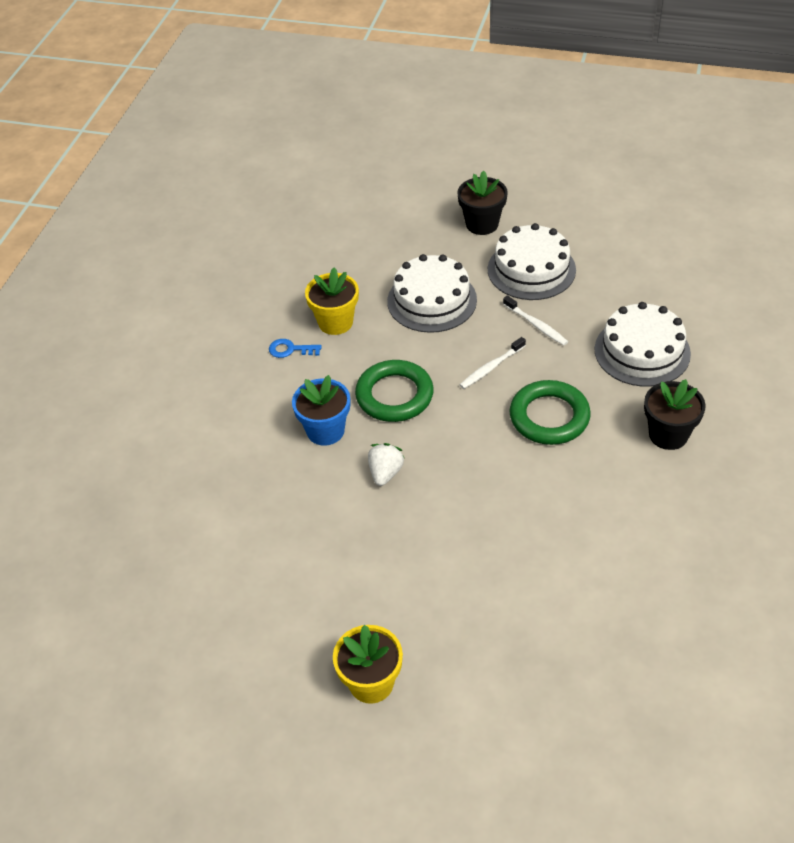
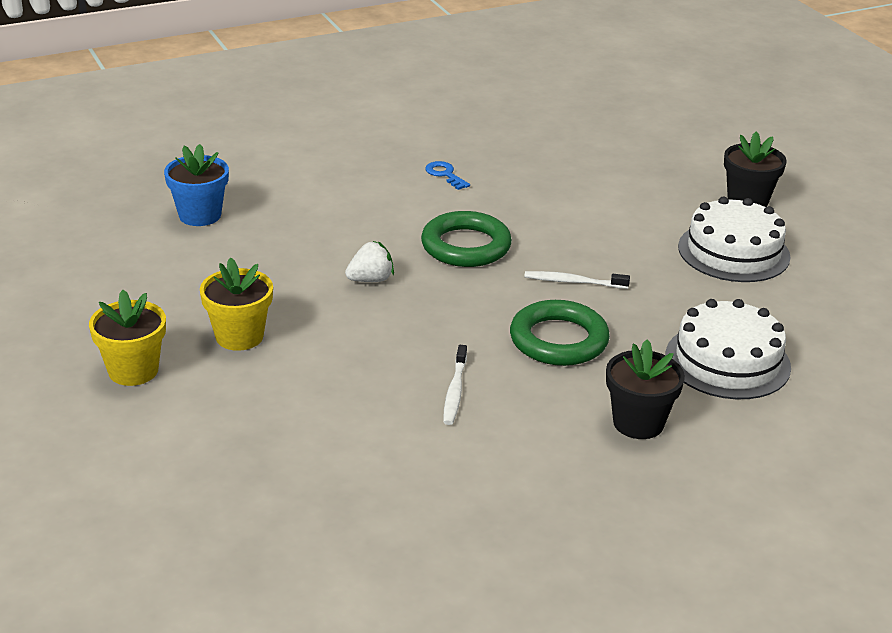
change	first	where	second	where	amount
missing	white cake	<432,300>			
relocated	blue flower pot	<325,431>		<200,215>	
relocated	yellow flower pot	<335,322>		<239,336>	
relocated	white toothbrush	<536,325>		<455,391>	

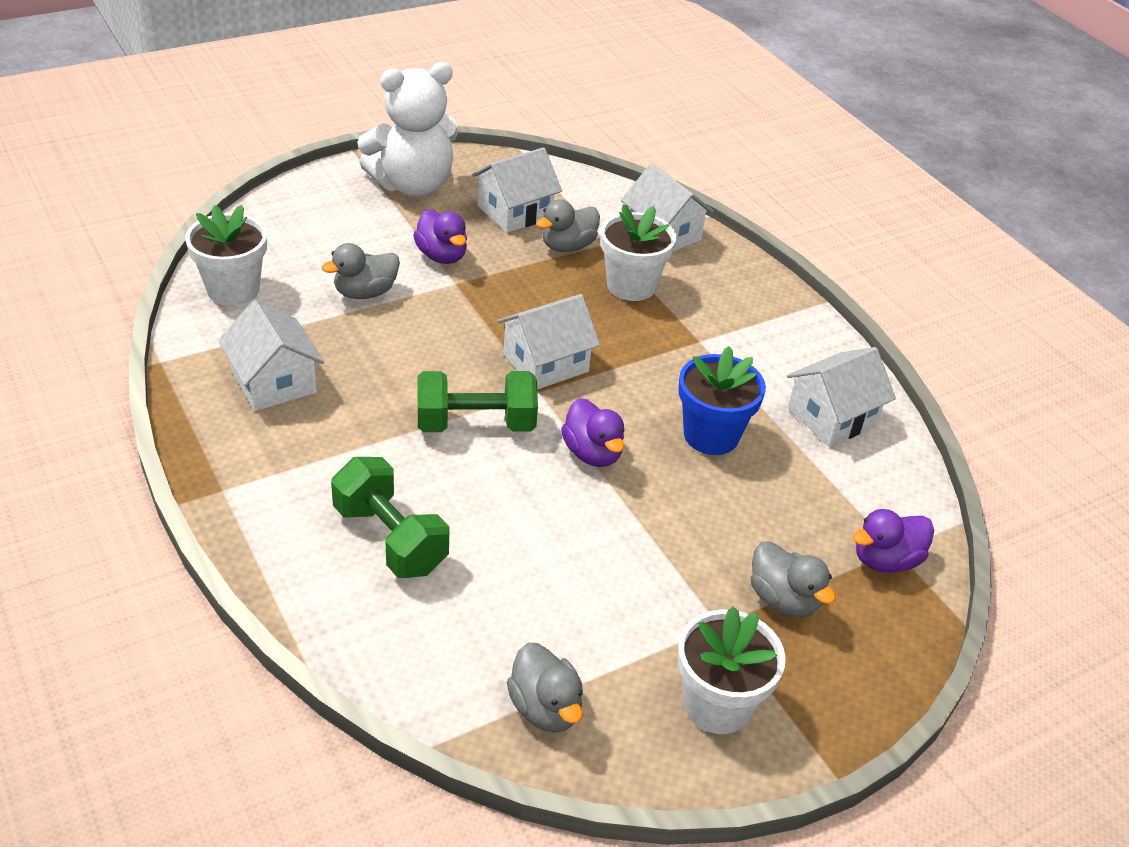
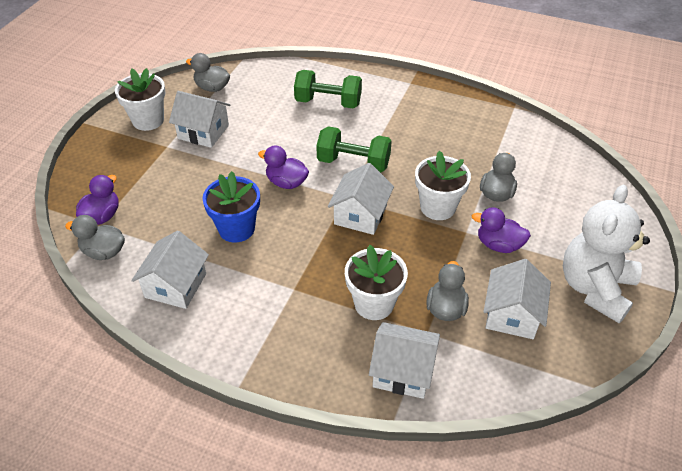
change	first	where	second	where	amount
relocated	white flower pot	<233,290>		<438,207>	
relocated	white house	<274,382>		<203,132>	
relocated	grey duck	<783,599>		<104,252>	
spun	green dumbbell	<476,424>		<353,163>	60 degrees clockwise

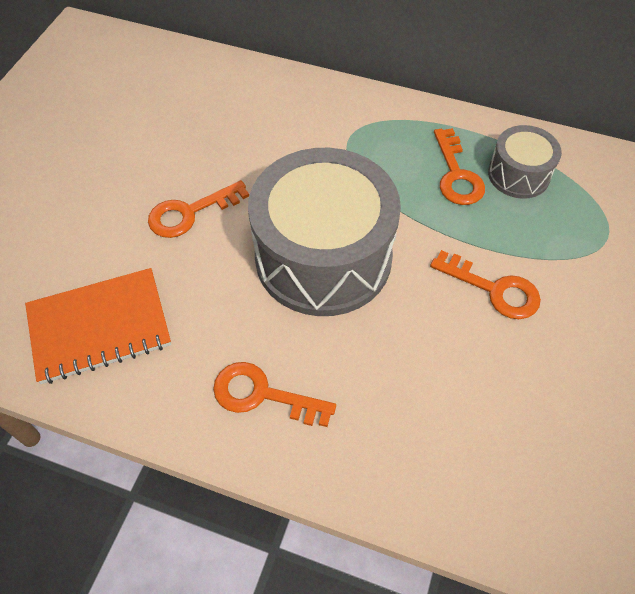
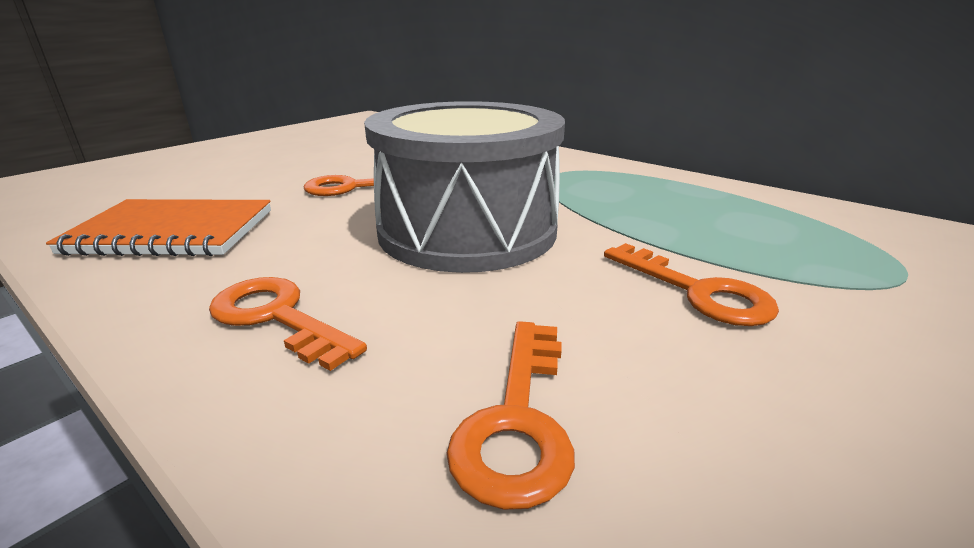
change	first	where	second	where	amount
missing	grey drum	<518,174>			
relocated	orange key	<456,175>		<518,421>	

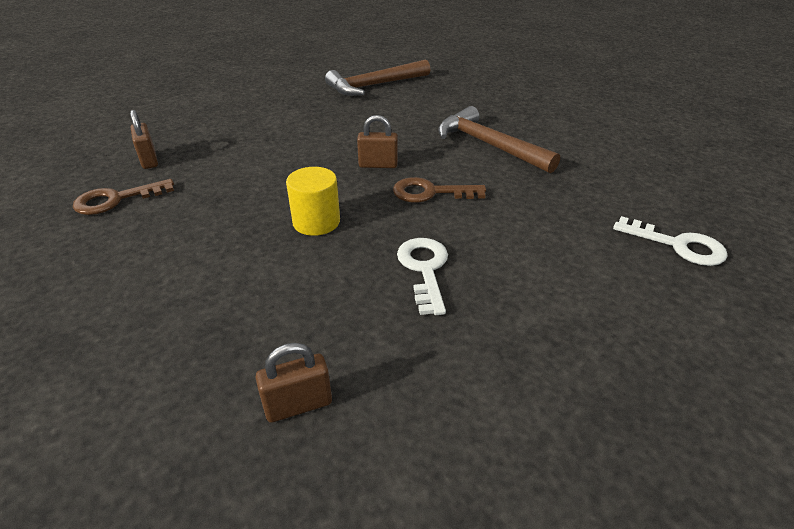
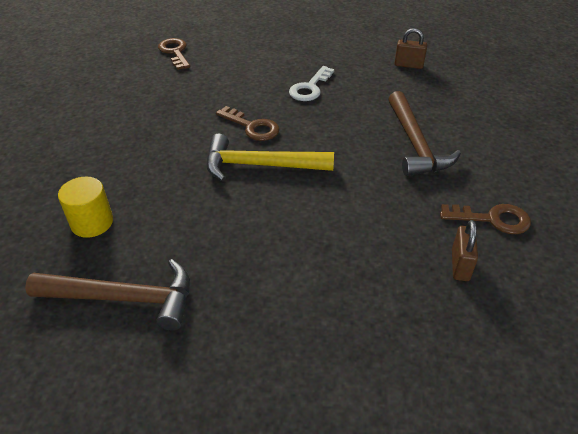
change	first	where	second	where	amount
relocated	yellow cylinder	<316,222>		<92,223>	
relocated	brown hammer	<488,145>		<415,144>	
exchanged	brown padlock	<378,165>	yellow hammer	<260,165>	
colour	white key	<677,245>	brown key	<175,52>	

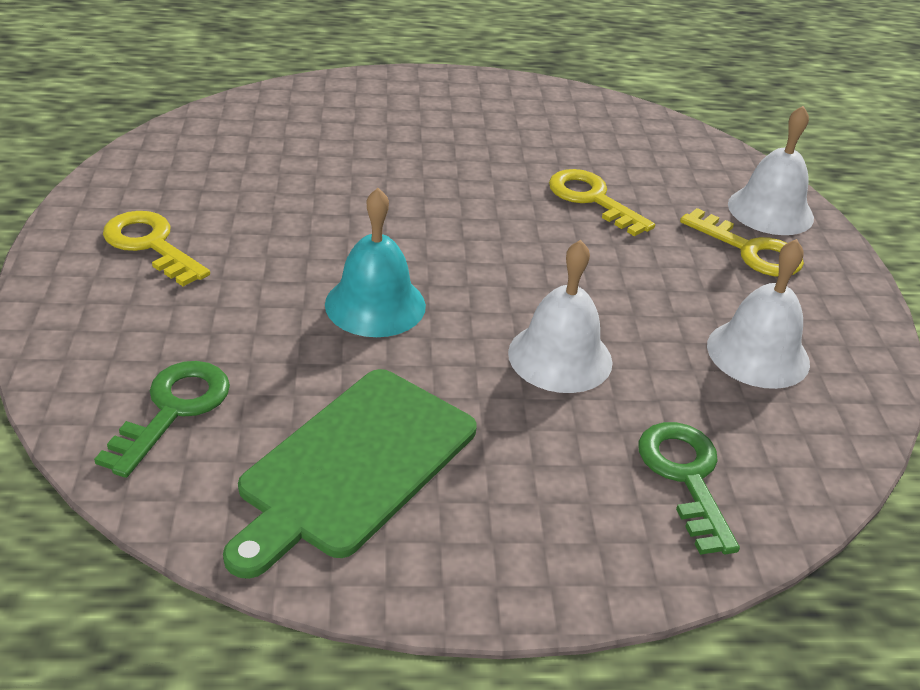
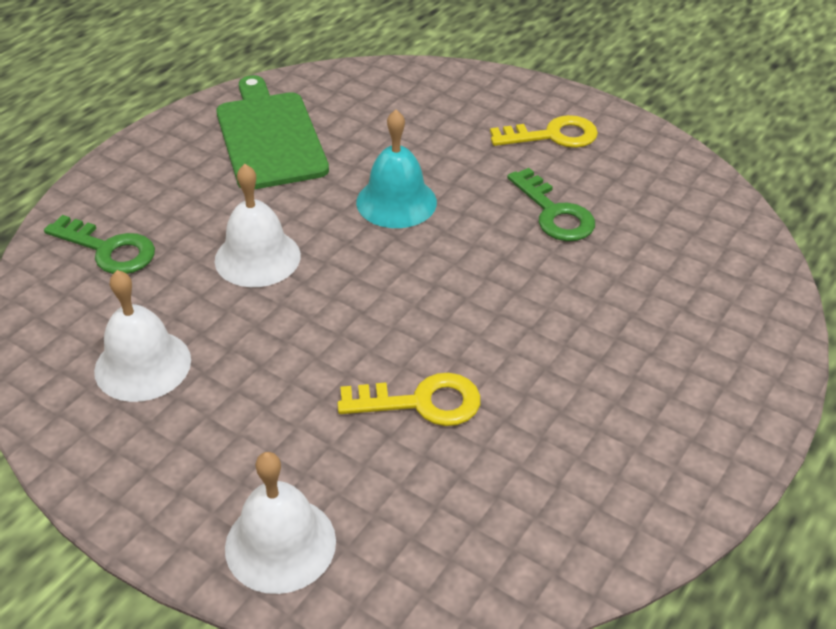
change	first	where	second	where	amount
missing	yellow key	<750,250>			
relocated	green key	<173,410>		<554,213>	

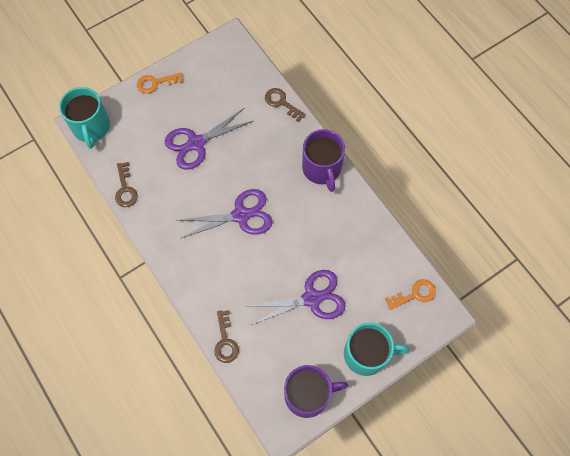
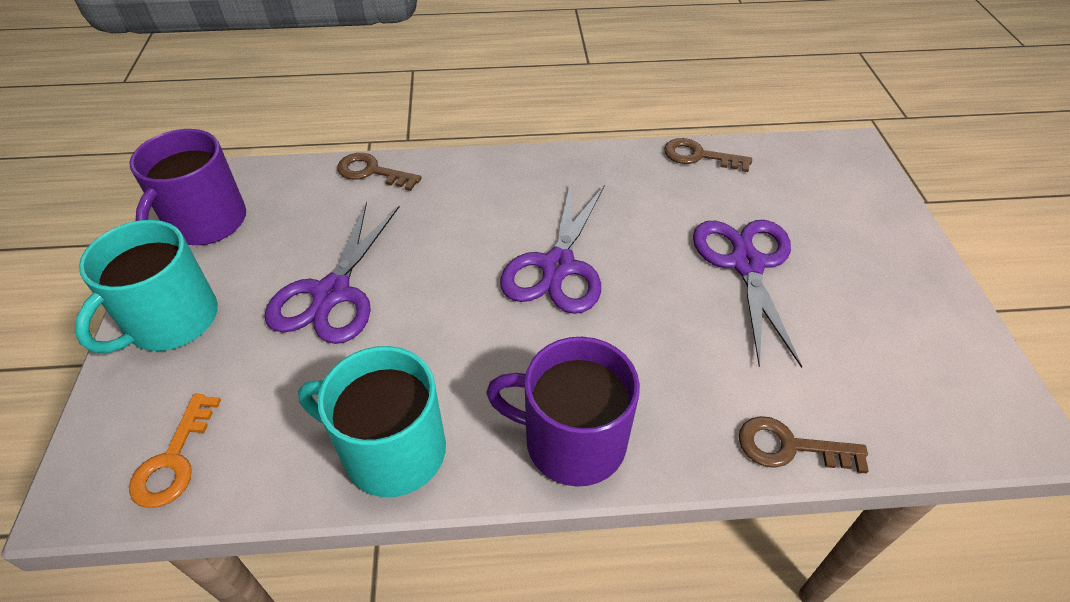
change	first	where	second	where	amount
missing	orange key	<156,83>			
relocated	turquoise mug	<91,127>		<392,450>	
spun	brown key	<282,103>		<789,447>	150 degrees counterclockwise

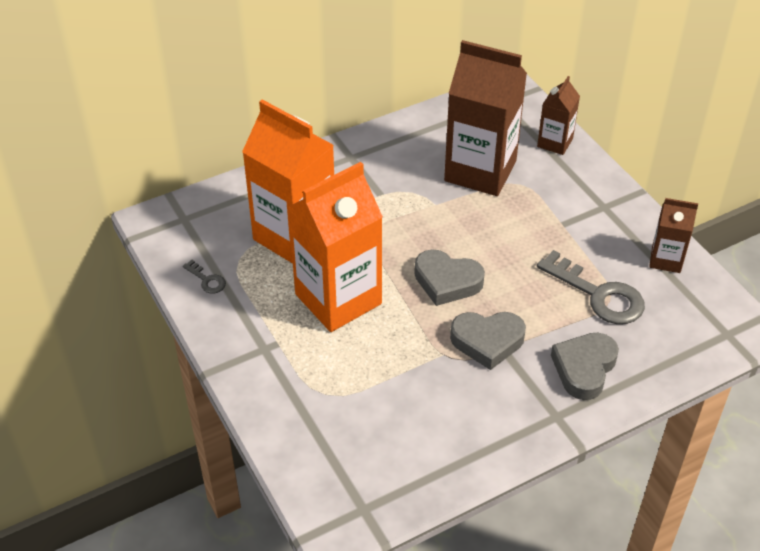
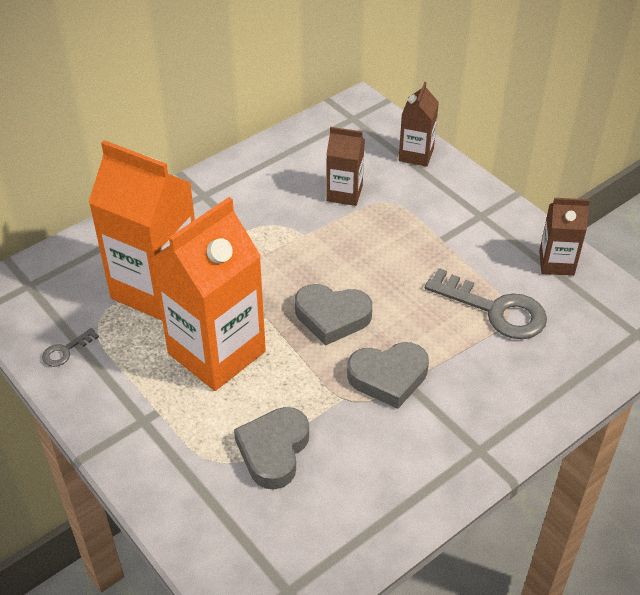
change	first	where	second	where	amount
relocated	grey heart	<584,368>		<274,451>	
spun	grey key	<207,280>		<65,351>	105 degrees clockwise
size	brown carton	<480,171>		<344,193>	x0.50

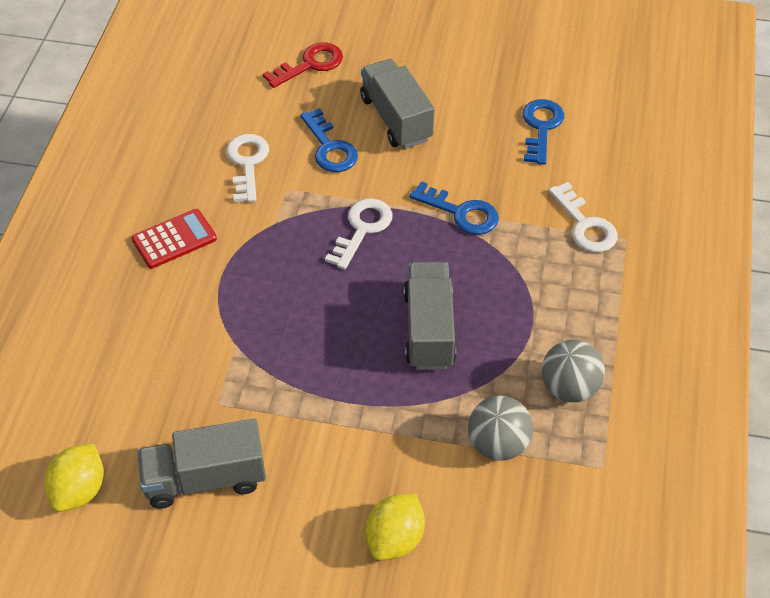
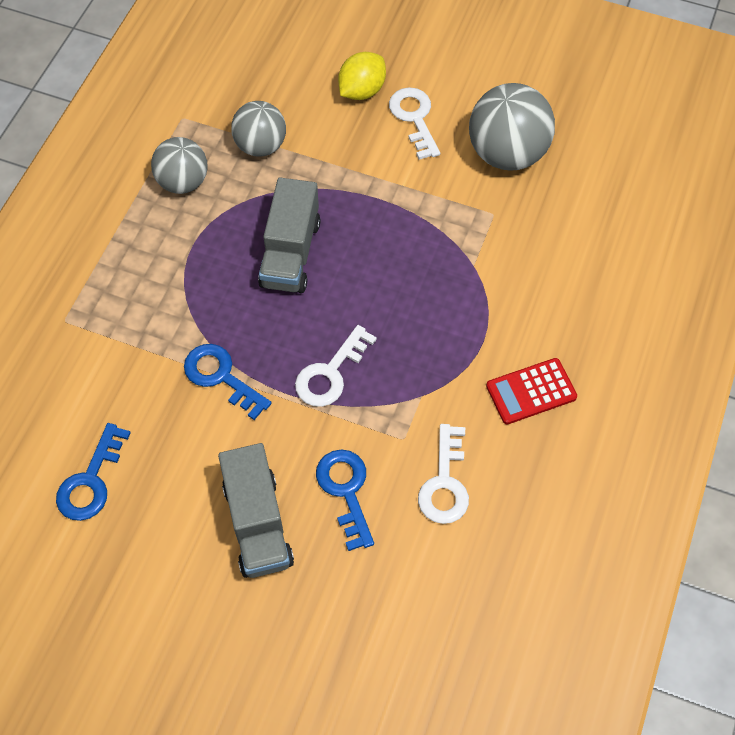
change	first	where	second	where	amount
missing	yellow lemon	<79,490>			
missing	red key	<310,64>			
relocated	white key	<585,225>		<414,118>	
exchanged	grey truck	<205,479>	grey ball	<507,154>	

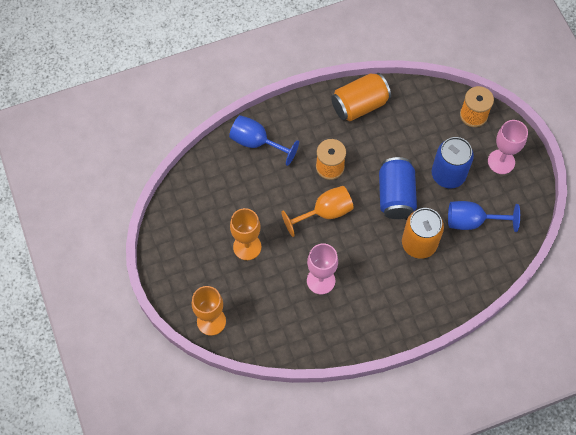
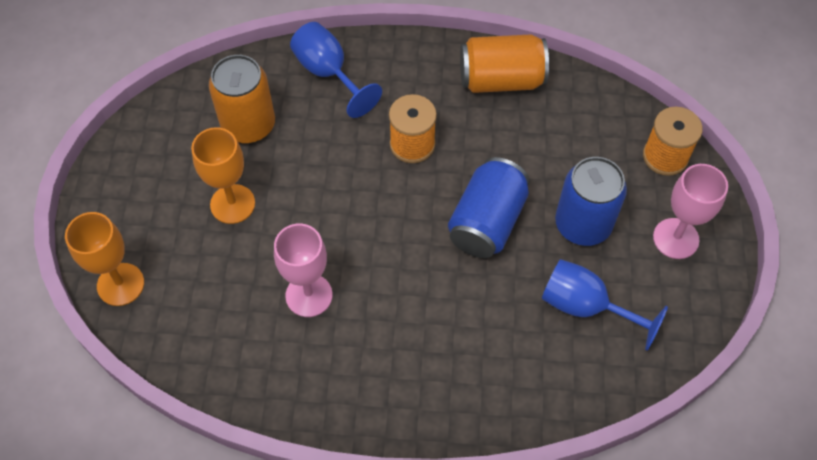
change	first	where	second	where	amount
missing	orange goblet	<325,212>			
relocated	orange can	<419,243>		<248,125>	

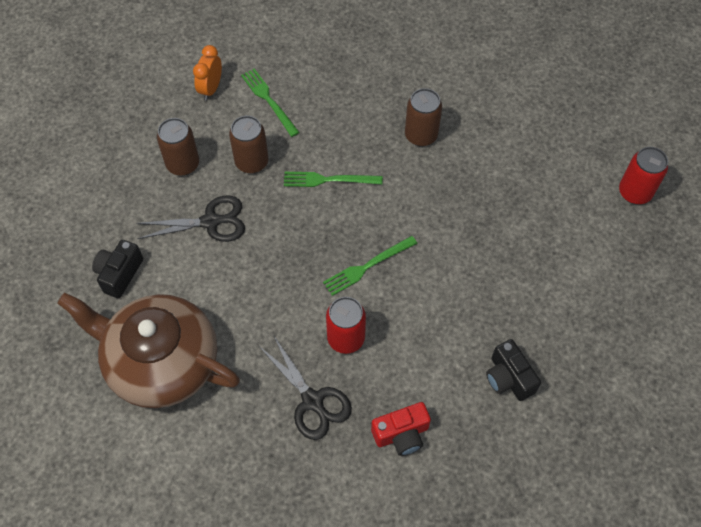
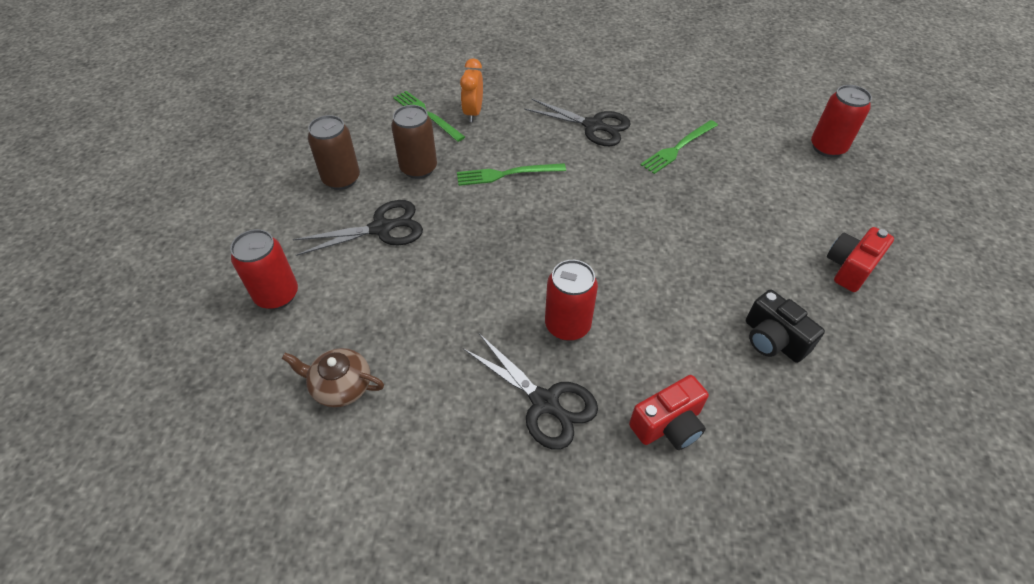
change	first	where	second	where	amount
appeared			red camera	<850,268>	
relocated	orange clock	<211,89>		<473,113>	
relocated	green fork	<367,266>		<678,148>	
exchanged	black camera	<119,274>	red can	<277,295>	
exchanged	brown can	<421,135>	black scissors	<593,126>	
size	brown teapot	<161,362>		<341,386>	x0.42

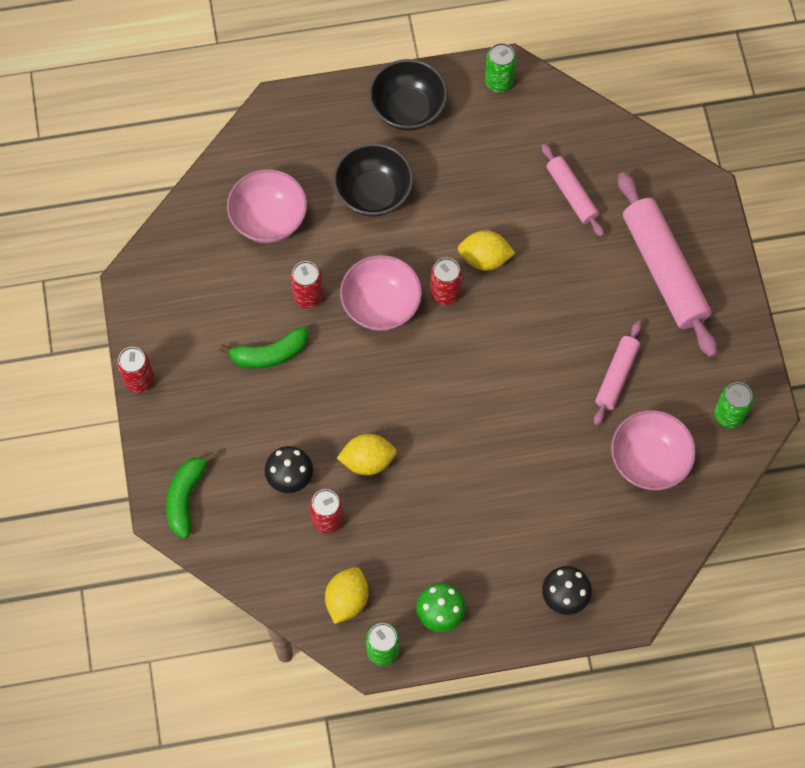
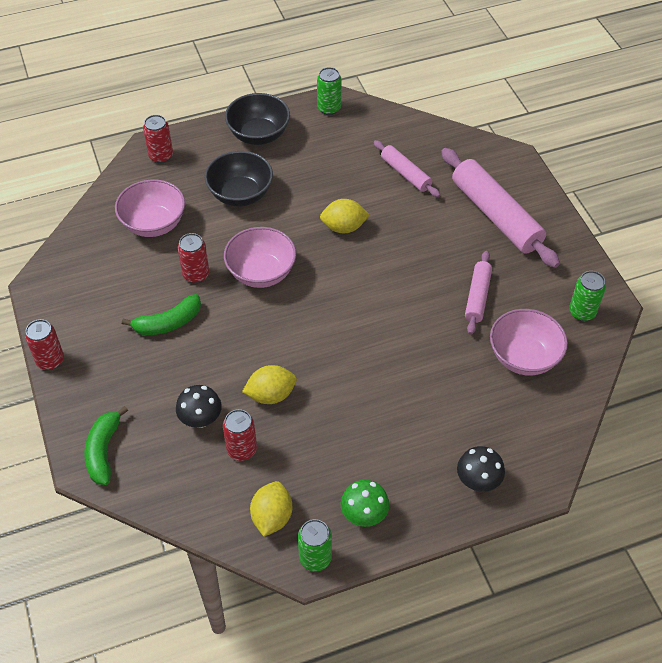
change	first	where	second	where	amount
relocated	red can	<445,293>		<161,156>	

